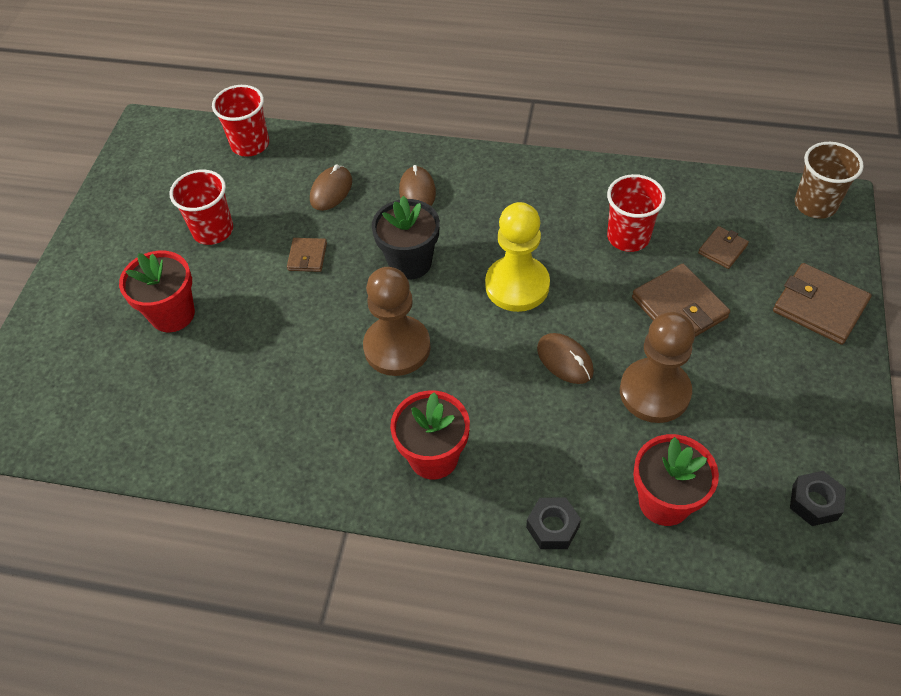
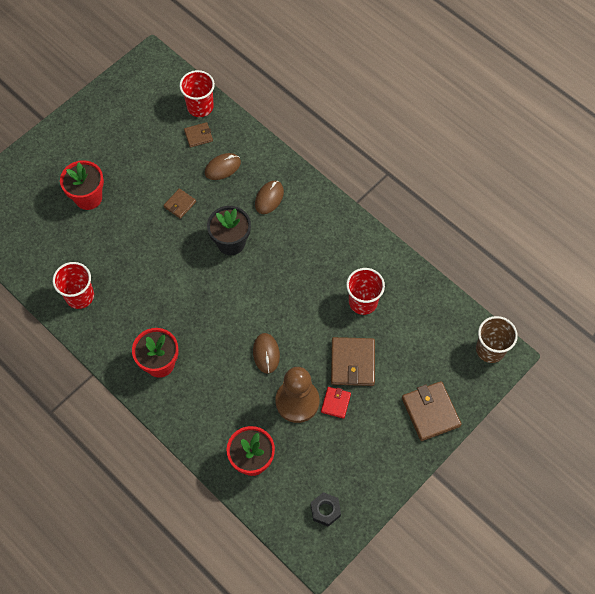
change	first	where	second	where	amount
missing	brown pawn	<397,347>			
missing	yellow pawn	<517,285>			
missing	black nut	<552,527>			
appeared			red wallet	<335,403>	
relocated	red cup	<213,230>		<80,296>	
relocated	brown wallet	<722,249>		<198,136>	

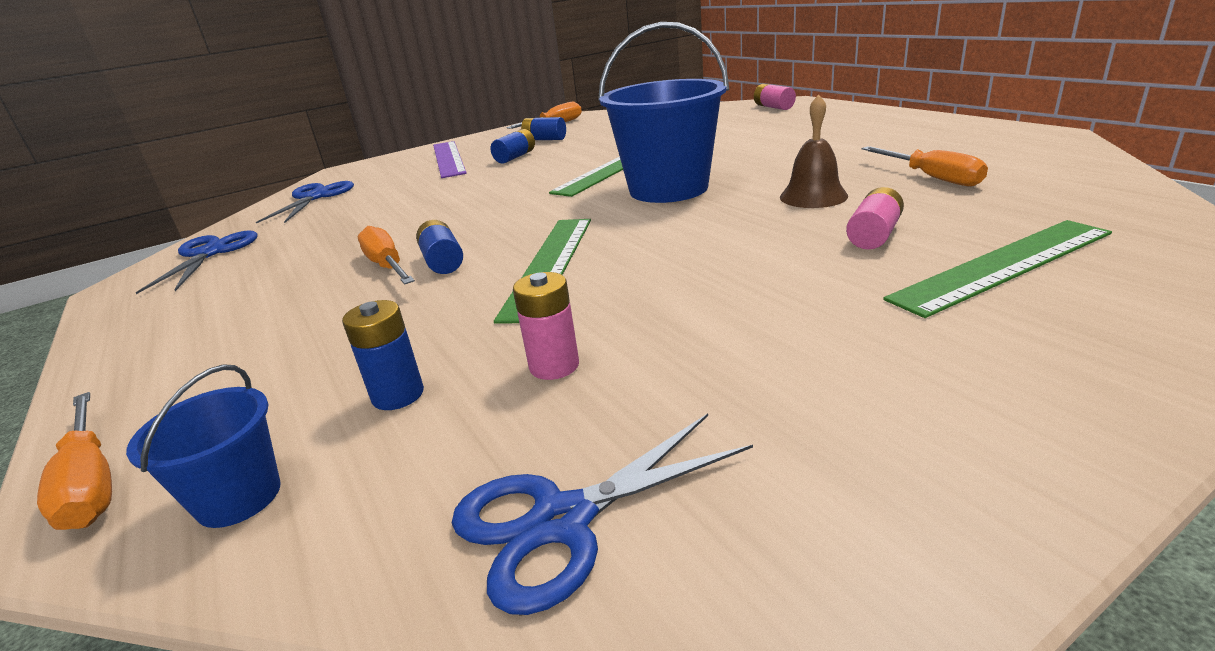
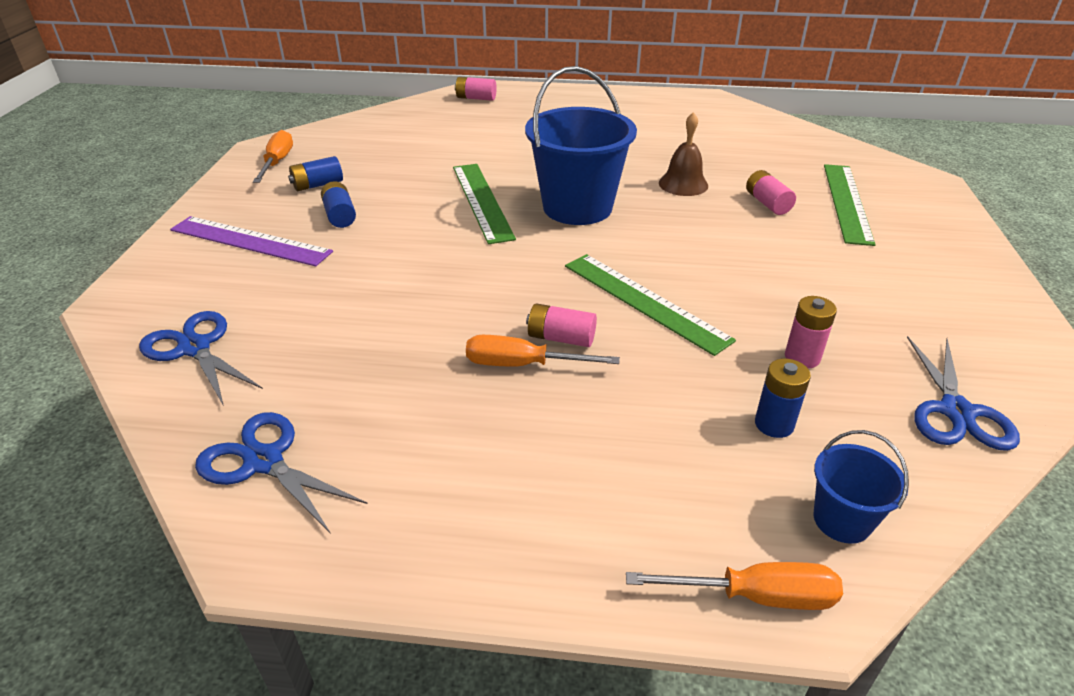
change	first	where	second	where	amount
missing	orange screwdriver	<931,178>			
colour	blue battery	<443,262>	pink battery	<561,338>	

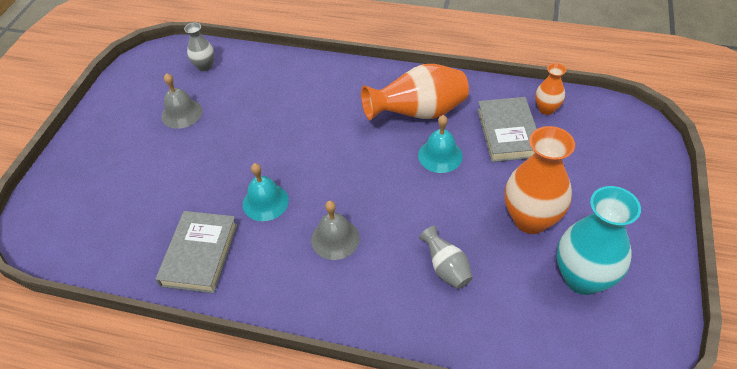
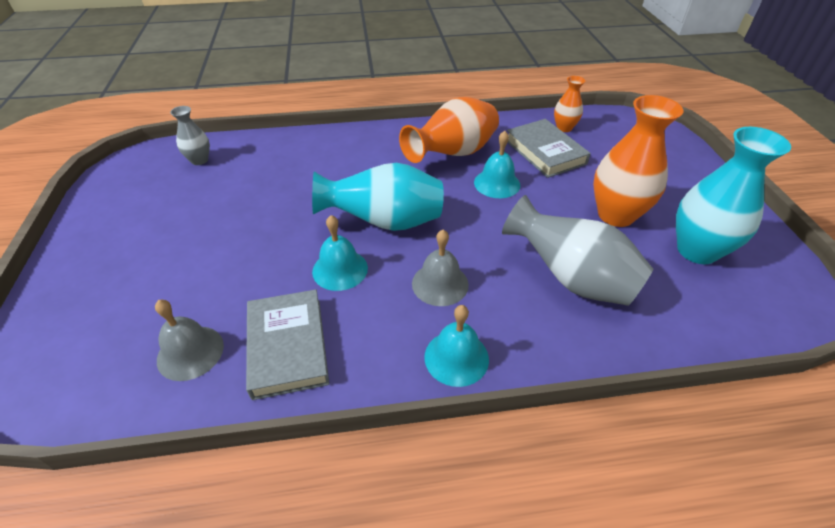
change	first	where	second	where	amount
appeared			turquoise vase	<385,222>	
appeared			turquoise bell	<456,357>	
relocated	grey bell	<182,113>		<190,352>	
size	grey vase	<446,268>		<571,278>	x1.91

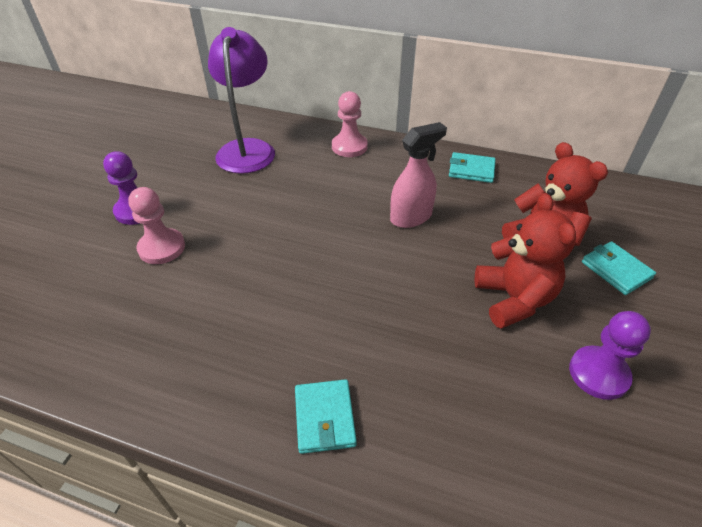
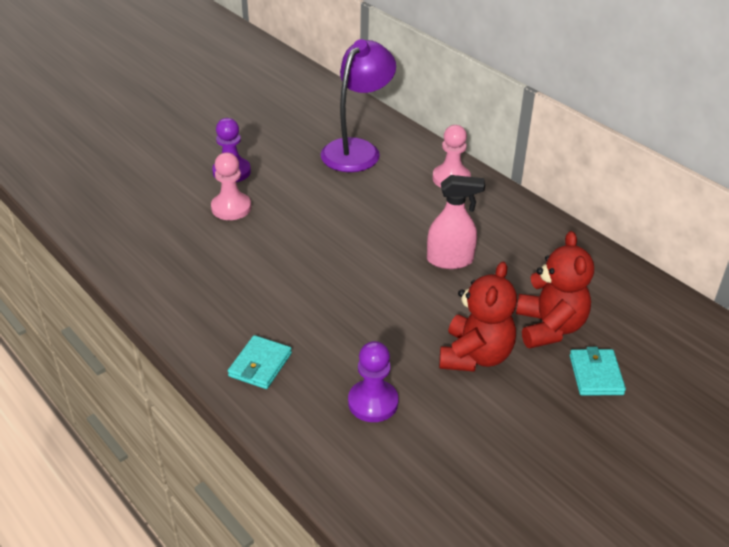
change	first	where	second	where	amount
missing	turquoise wallet	<471,170>			
relocated	purple pawn	<598,374>		<373,402>	

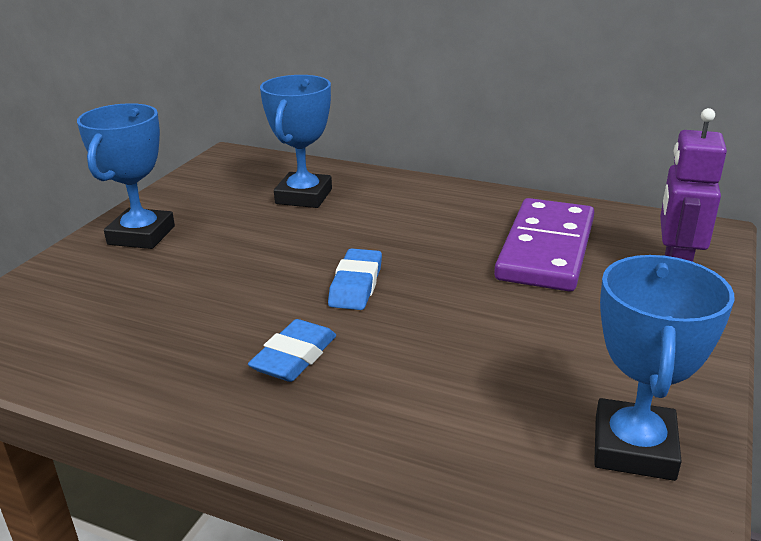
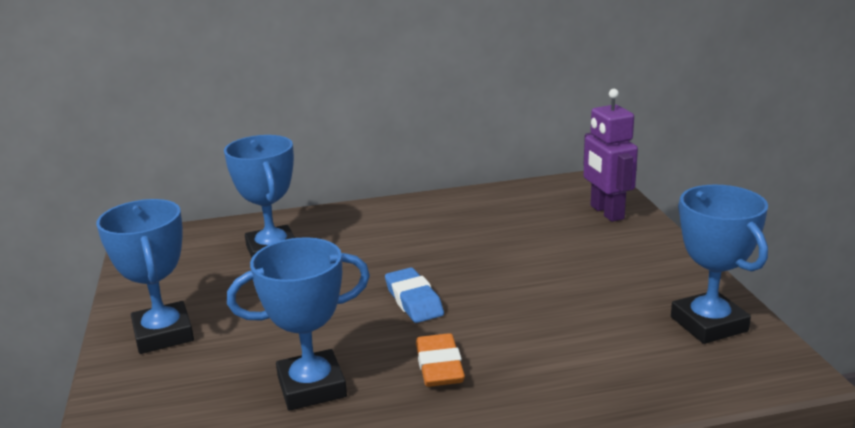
change	first	where	second	where	amount
missing	purple domino	<545,249>			
appeared			blue trophy	<311,387>	
colour	blue eraser	<294,357>	orange eraser	<439,366>	

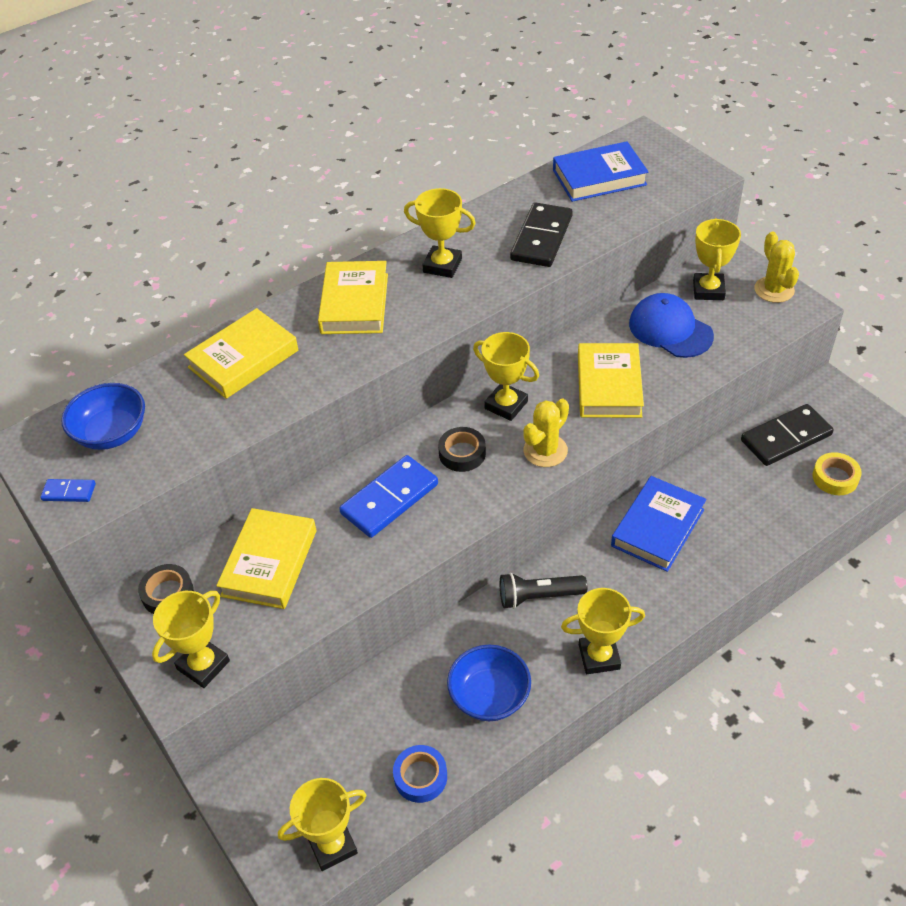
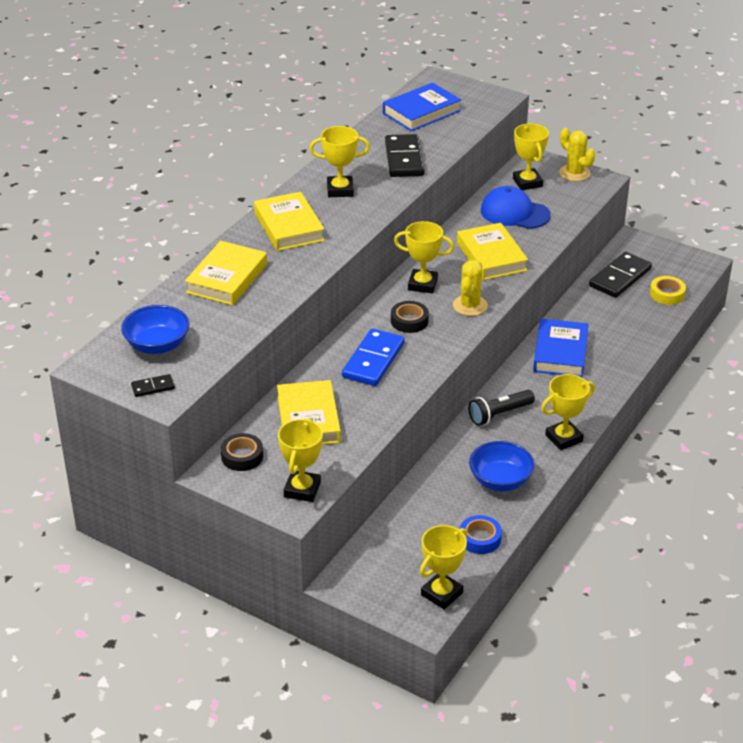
change	first	where	second	where	amount
colour	blue domino	<69,492>	black domino	<153,387>	

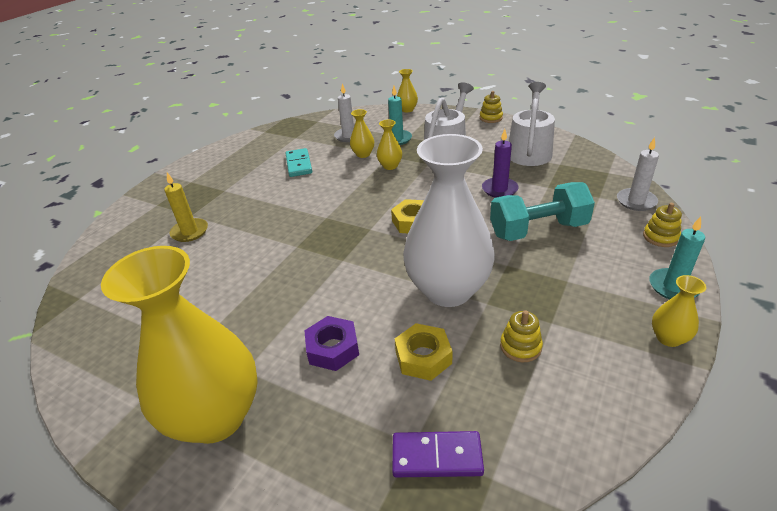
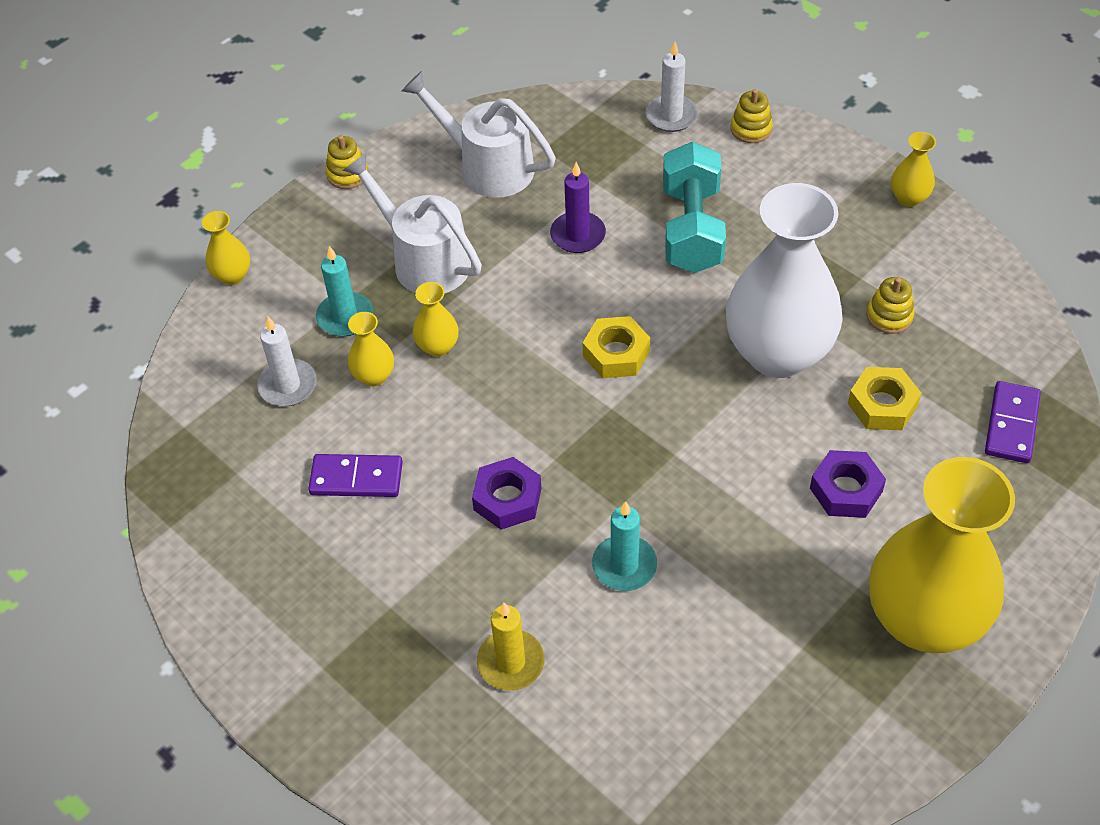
change	first	where	second	where	amount
appeared			purple nut	<507,499>	
relocated	turquoise candle	<673,287>		<624,565>	
colour	turquoise domino	<299,164>	purple domino	<356,478>	

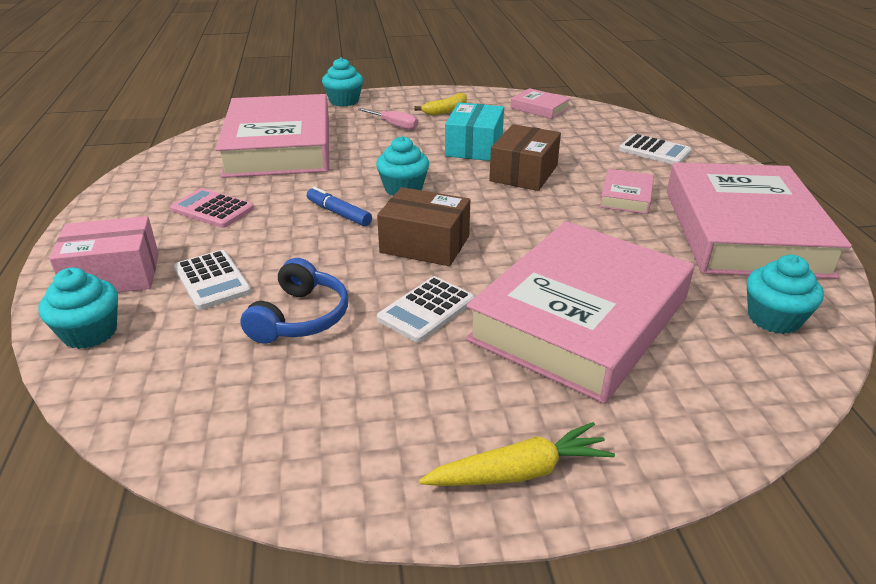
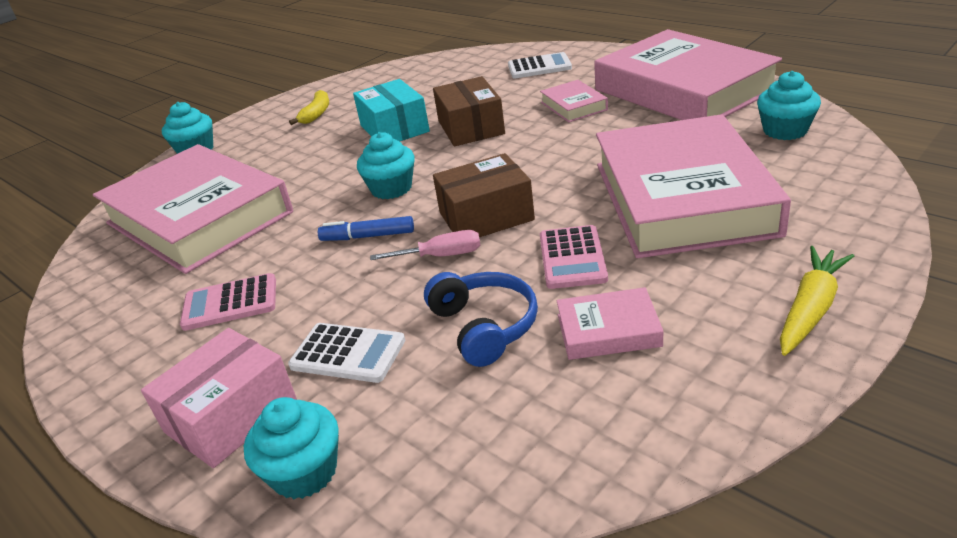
change	first	where	second	where	amount
relocated	pink screwdriver	<394,125>		<441,256>	
relocated	pink book	<539,108>		<608,330>	
colour	white calculator	<426,310>	pink calculator	<572,258>	

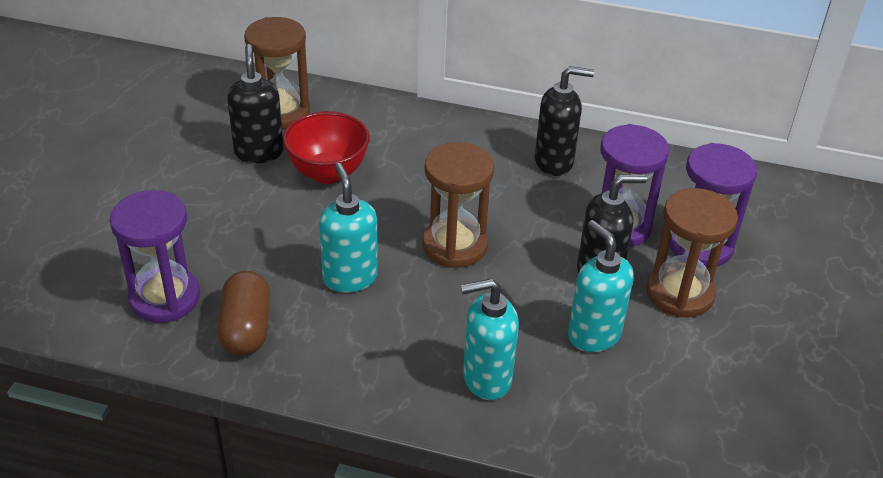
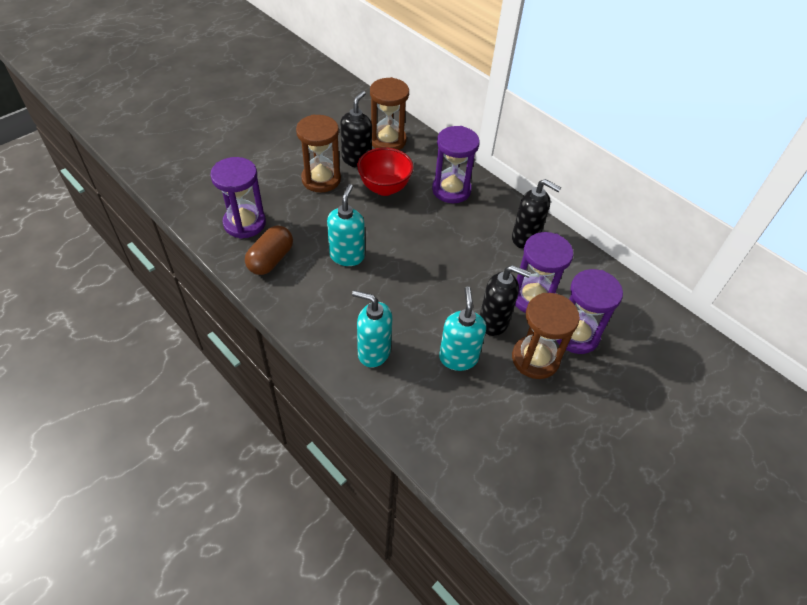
change	first	where	second	where	amount
appeared			purple hourglass	<451,190>	
relocated	brown hourglass	<455,245>		<321,179>	

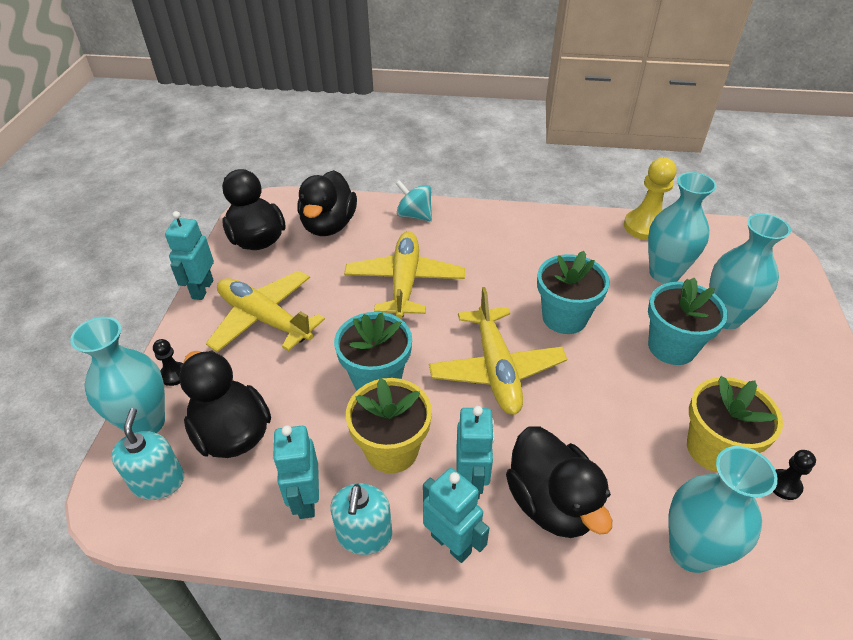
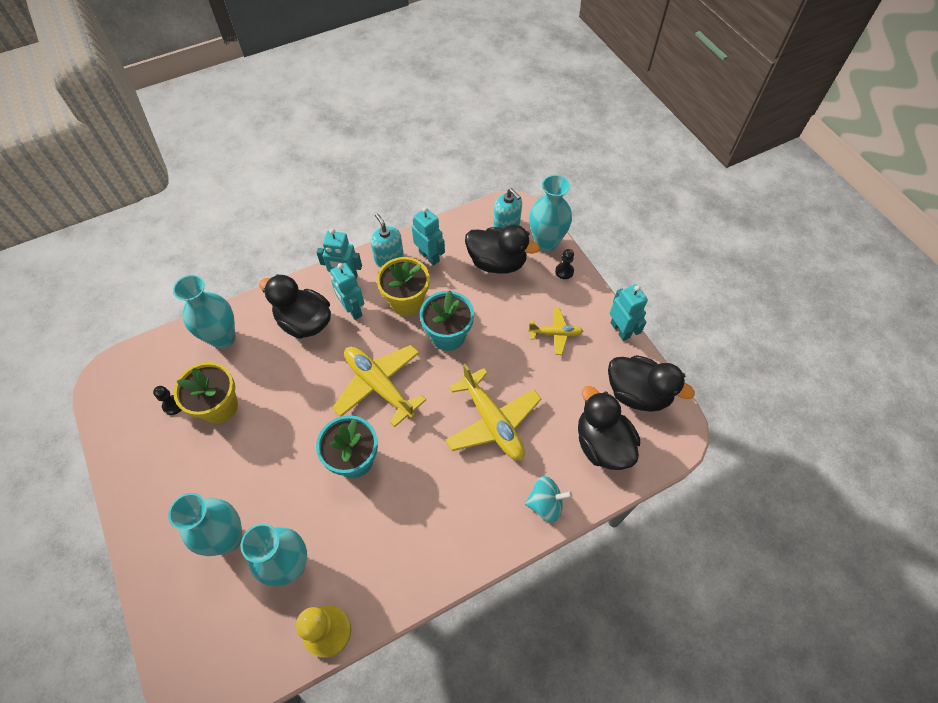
change	first	where	second	where	amount
missing	turquoise flower pot	<671,347>			
size	yellow plane	<264,319>		<555,334>	x0.55

